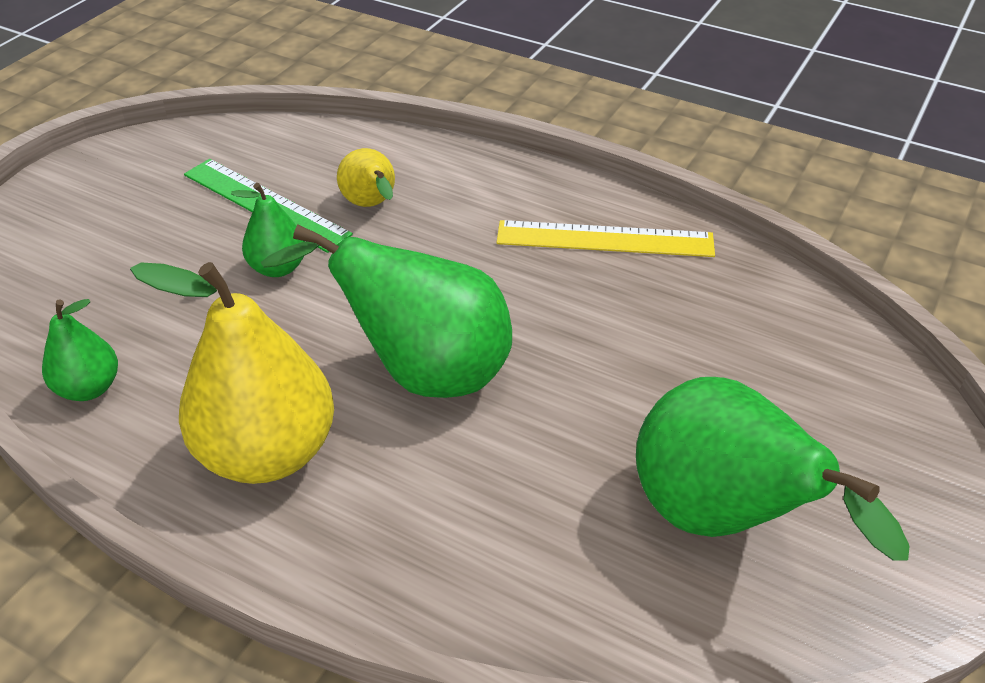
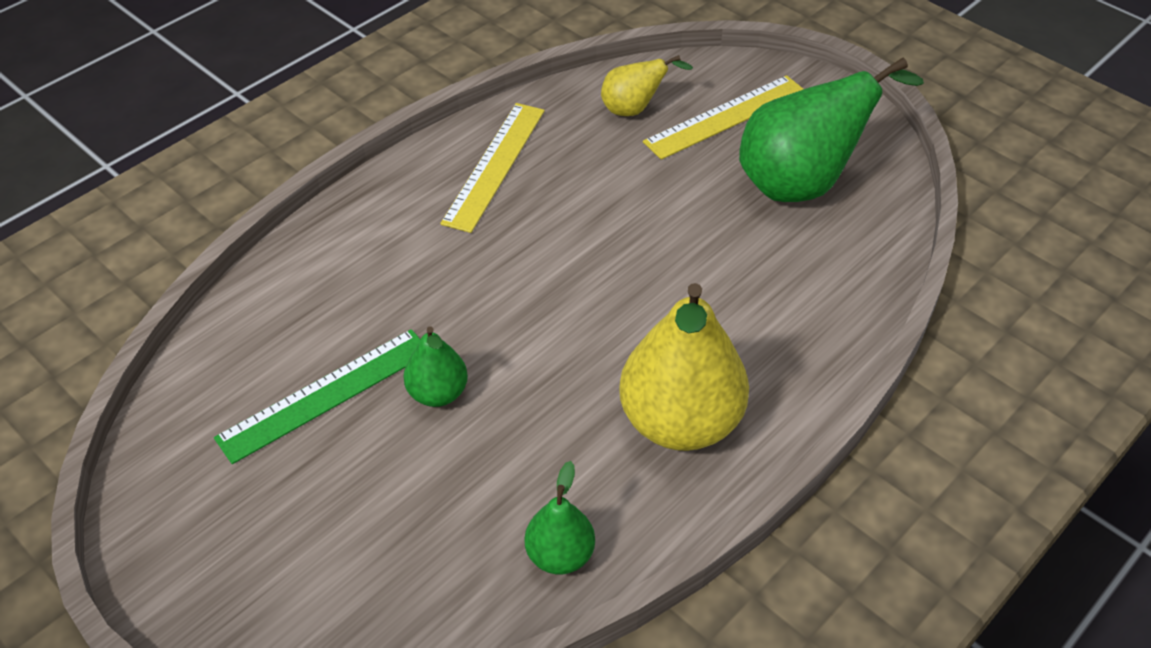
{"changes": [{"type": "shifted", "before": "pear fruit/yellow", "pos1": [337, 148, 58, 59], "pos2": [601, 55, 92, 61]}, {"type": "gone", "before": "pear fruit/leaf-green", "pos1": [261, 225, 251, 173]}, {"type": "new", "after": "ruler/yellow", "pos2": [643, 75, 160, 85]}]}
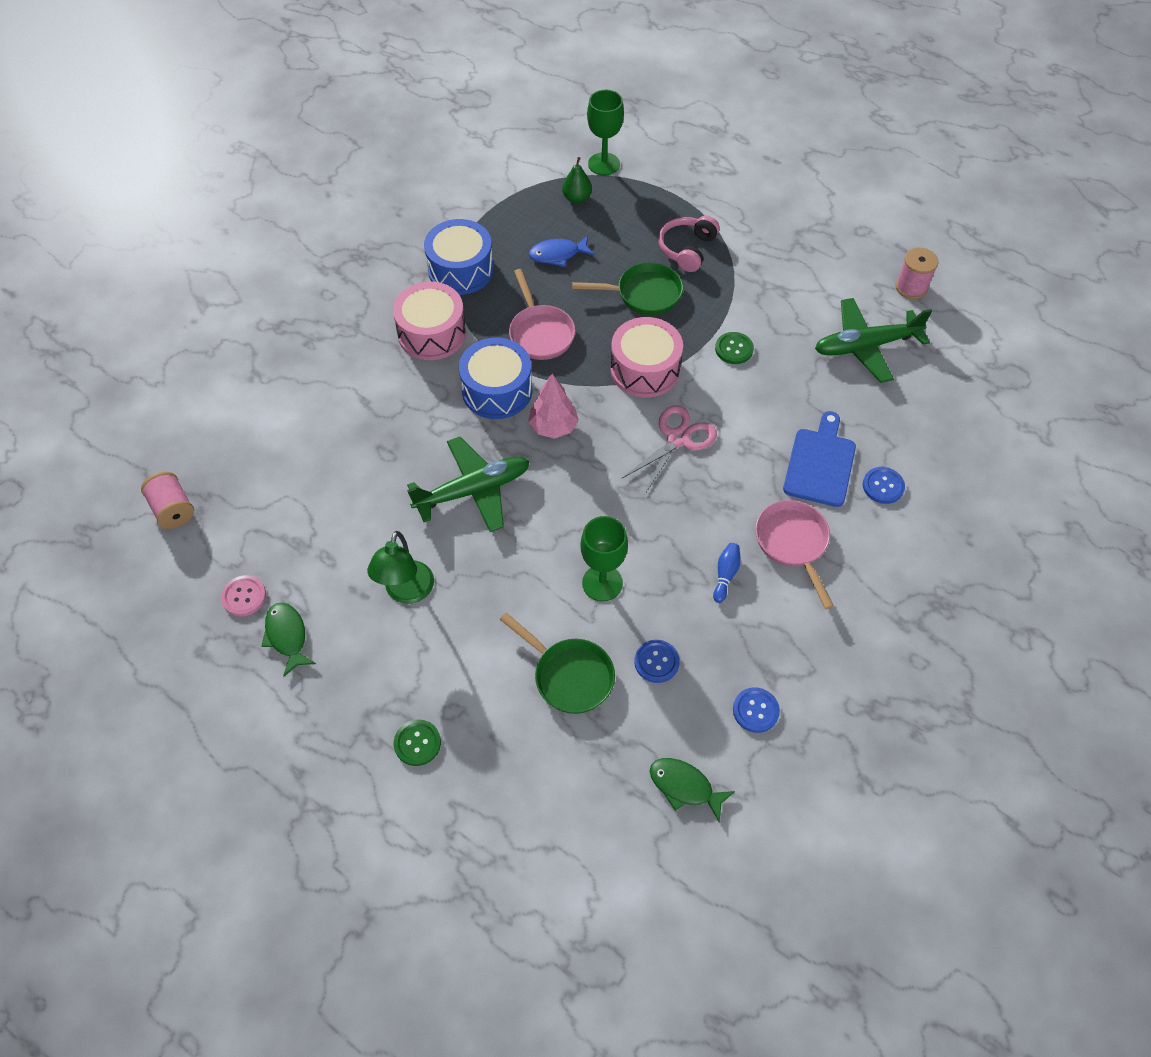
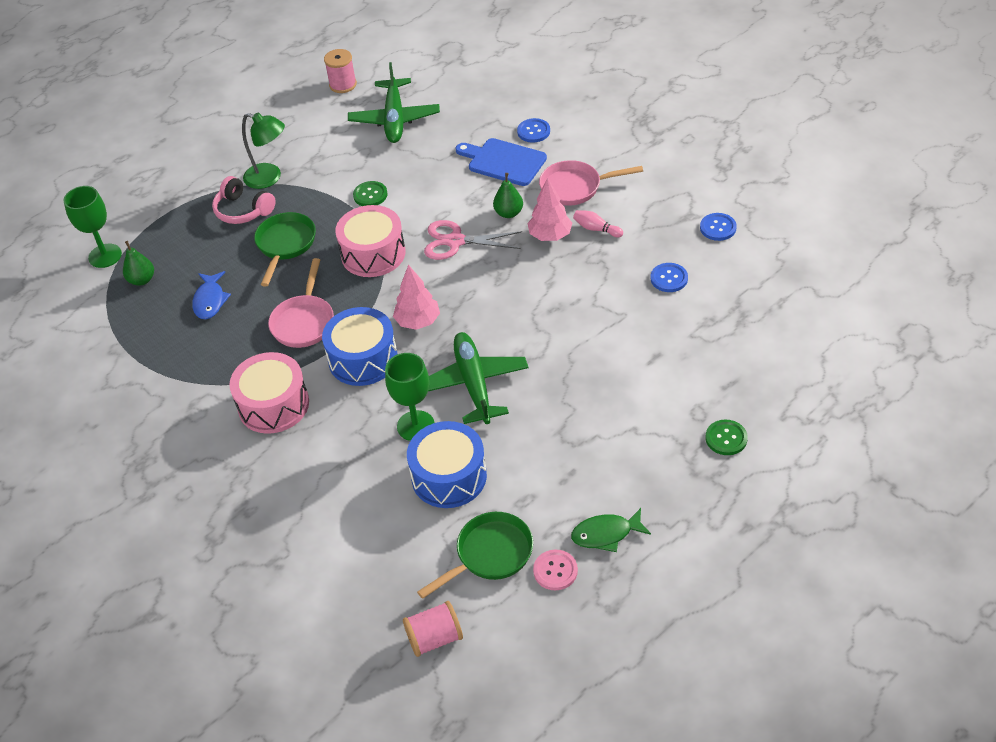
{"changes": [{"type": "shifted", "before": "drum/royal blue", "pos1": [424, 219, 70, 76], "pos2": [407, 421, 80, 87]}, {"type": "rotated", "before": "frying pan/rosy", "pos1": [509, 269, 66, 91], "pos2": [268, 258, 66, 90], "turn": 105}, {"type": "rotated", "before": "scissors/rosy", "pos1": [622, 405, 95, 89], "pos2": [424, 220, 98, 40], "turn": -45}, {"type": "shifted", "before": "chalice/leaf-green", "pos1": [580, 516, 48, 85], "pos2": [385, 353, 49, 88]}, {"type": "shifted", "before": "lamp/leaf-green", "pos1": [367, 531, 67, 73], "pos2": [242, 113, 43, 76]}, {"type": "repainted", "before": "bowling pin/royal blue", "after": "bowling pin/rosy", "pos1": [713, 543, 28, 60], "pos2": [573, 210, 50, 27]}, {"type": "shifted", "before": "frying pan/leaf-green", "pos1": [500, 613, 115, 101], "pos2": [417, 512, 116, 87]}, {"type": "gone", "before": "toy fish/leaf-green", "pos1": [650, 758, 85, 64]}, {"type": "new", "after": "pear fruit/leaf-green", "pos2": [493, 173, 30, 45]}, {"type": "new", "after": "toy tree/rosy", "pos2": [528, 178, 44, 63]}]}
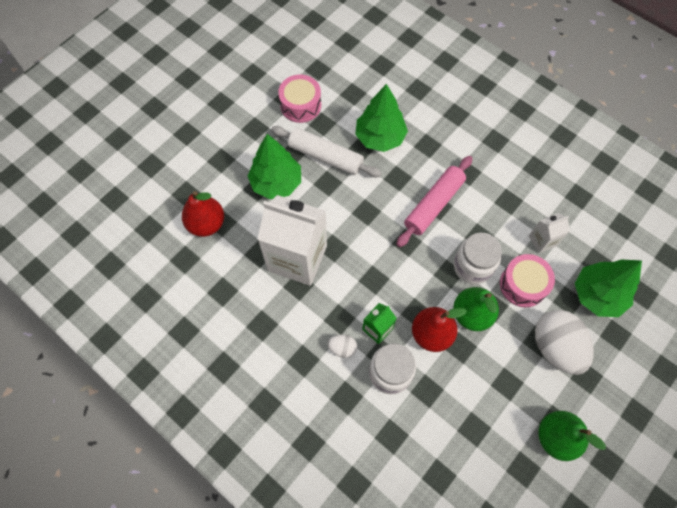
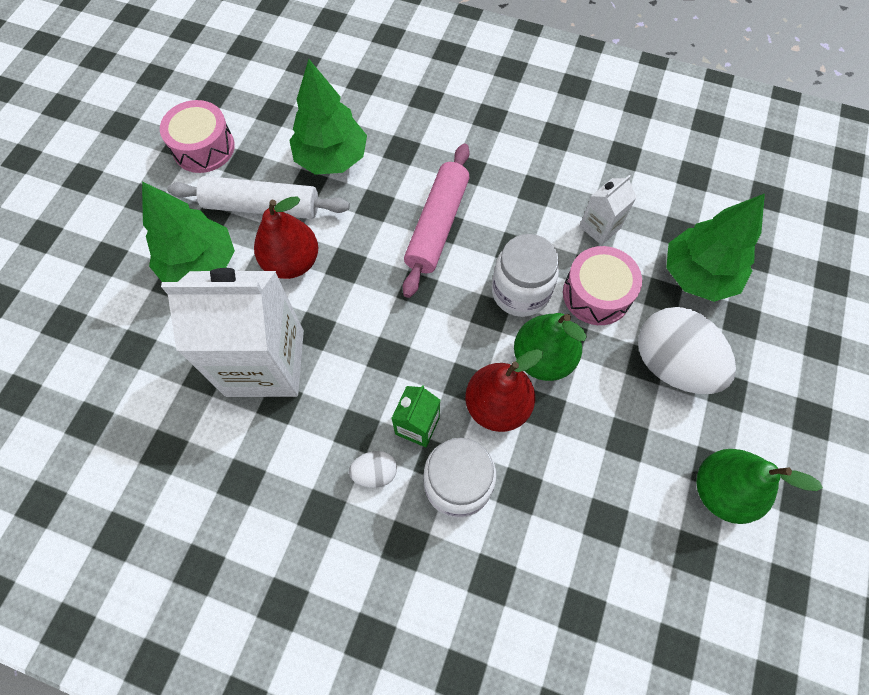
{"changes": [{"type": "shifted", "before": "pear fruit/scarlet", "pos1": [182, 191, 42, 46], "pos2": [254, 197, 64, 82]}]}
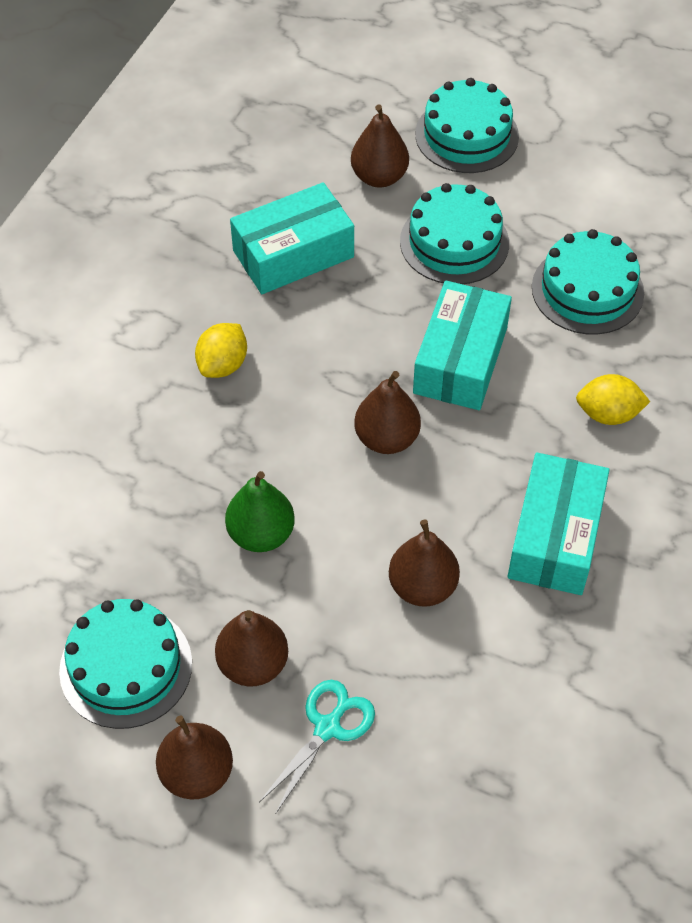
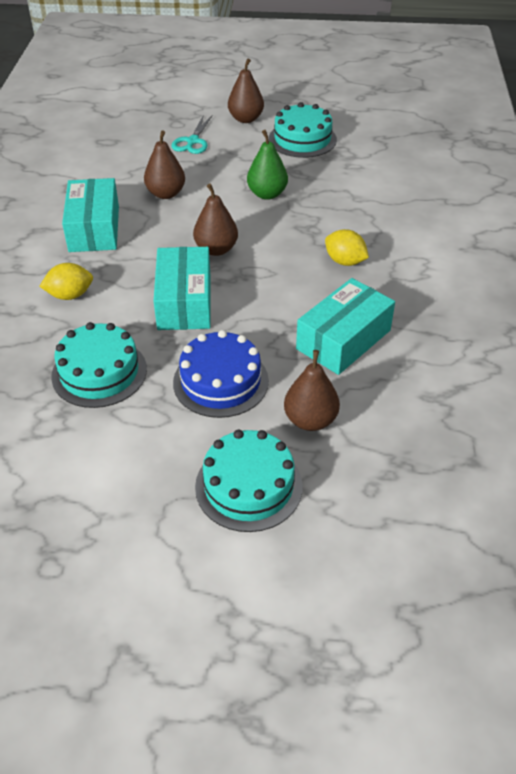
{"changes": [{"type": "repainted", "before": "layer cake/turquoise", "after": "layer cake/royal blue", "pos1": [400, 183, 109, 101], "pos2": [173, 330, 96, 88]}, {"type": "rotated", "before": "lemon/yellow", "pos1": [195, 323, 52, 55], "pos2": [325, 229, 44, 37], "turn": -60}, {"type": "gone", "before": "pear fruit/dark brown", "pos1": [215, 610, 73, 76]}]}
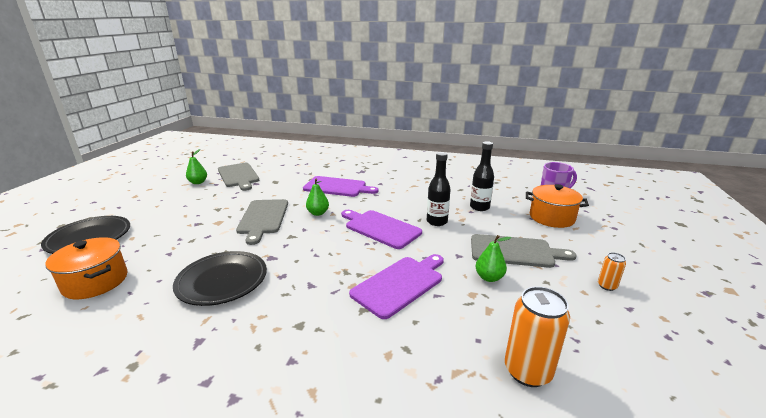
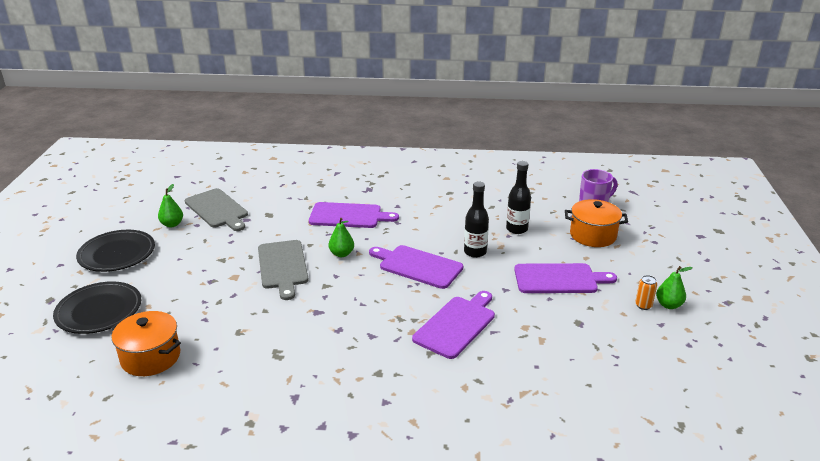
{"changes": [{"type": "repainted", "before": "chopping board/ash-grey", "after": "chopping board/purple", "pos1": [471, 234, 106, 34], "pos2": [514, 263, 103, 30]}, {"type": "shifted", "before": "pear fruit/leaf-green", "pos1": [475, 235, 36, 47], "pos2": [656, 266, 37, 43]}, {"type": "shifted", "before": "flat dish/jet-black", "pos1": [173, 251, 94, 55], "pos2": [76, 230, 79, 42]}, {"type": "gone", "before": "can/bright orange", "pos1": [505, 286, 65, 101]}]}
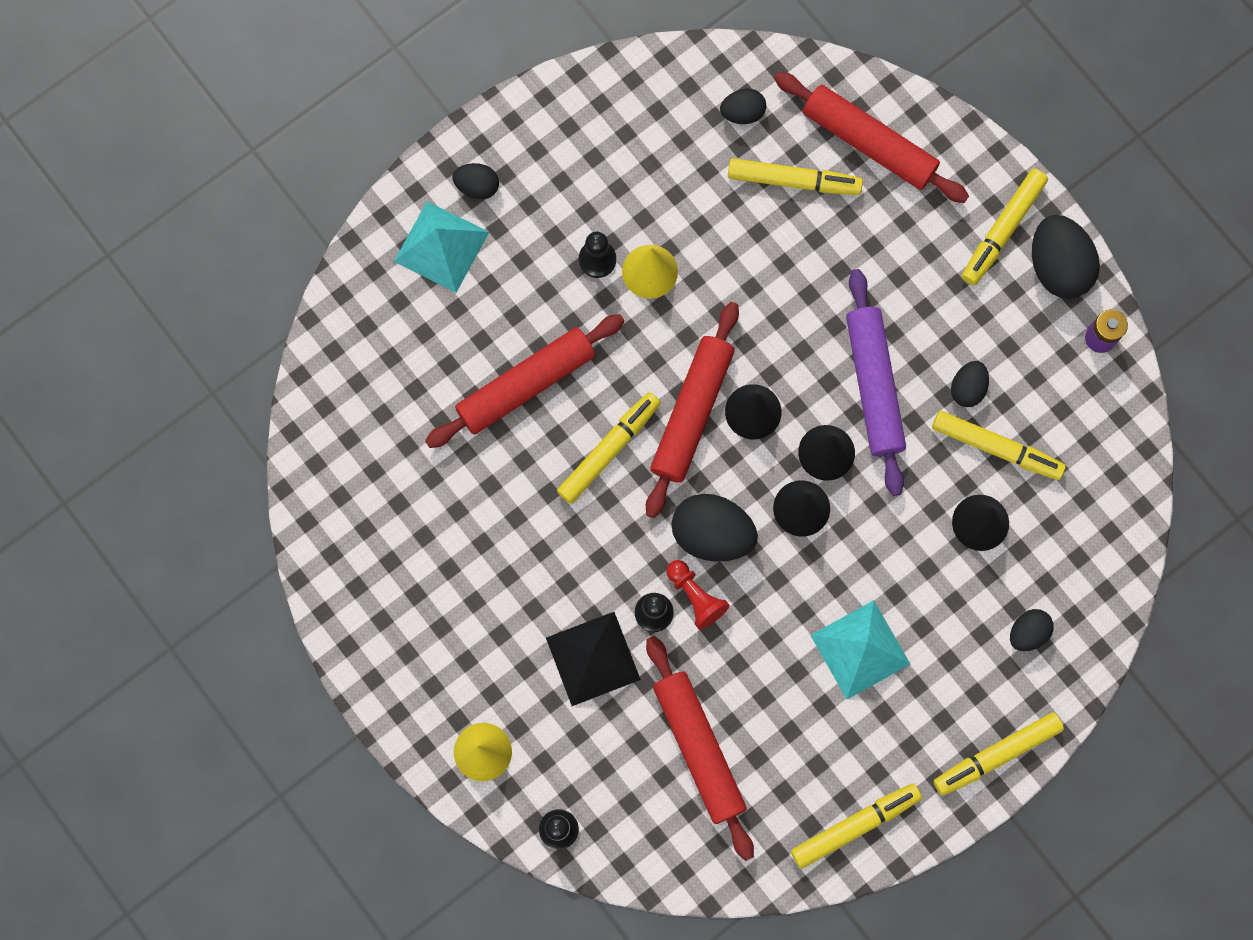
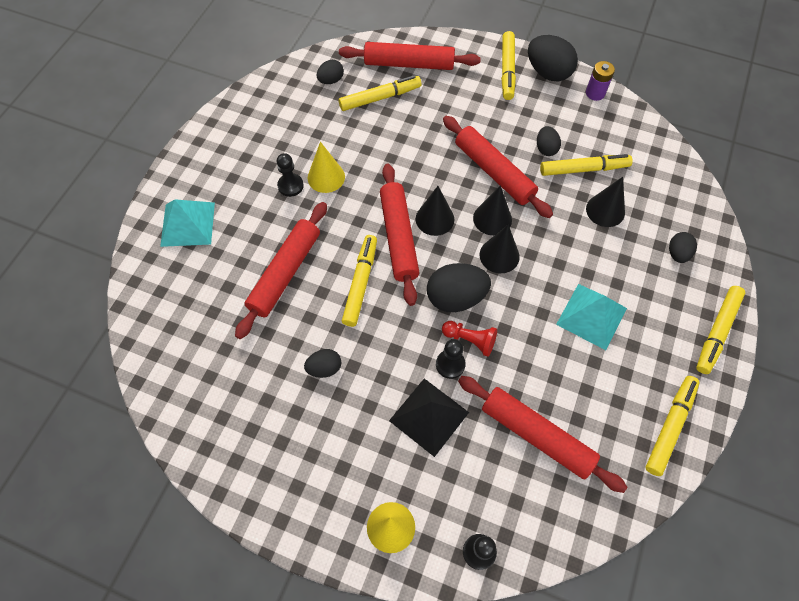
{"changes": [{"type": "shifted", "before": "toy egg/jet-black", "pos1": [452, 163, 47, 36], "pos2": [304, 349, 37, 29]}, {"type": "repainted", "before": "rolling pin/purple", "after": "rolling pin/scarlet", "pos1": [846, 269, 60, 227], "pos2": [443, 116, 110, 102]}]}
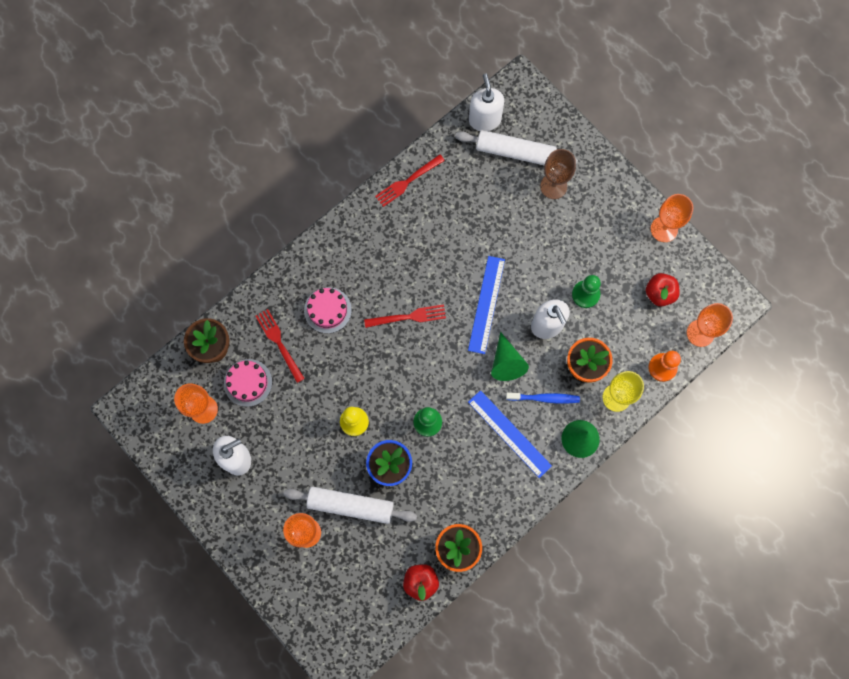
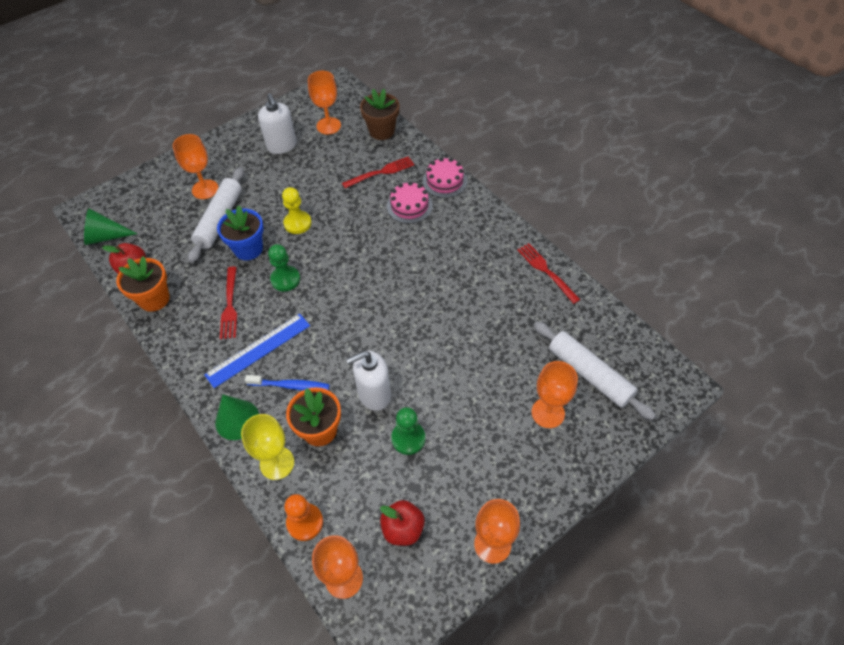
{"changes": [{"type": "gone", "before": "soap pump/snow-white", "pos1": [469, 73, 35, 58]}, {"type": "rotated", "before": "rolling pin/snow-white", "pos1": [455, 130, 123, 35], "pos2": [534, 321, 122, 99], "turn": -60}, {"type": "repainted", "before": "chalice/dark brown", "after": "chalice/bright orange", "pos1": [540, 149, 36, 50], "pos2": [531, 361, 47, 67]}, {"type": "gone", "before": "ruler/royal blue", "pos1": [468, 256, 37, 98]}, {"type": "shifted", "before": "fork/scarlet", "pos1": [364, 304, 82, 24], "pos2": [220, 267, 17, 72]}, {"type": "shifted", "before": "cone/leaf-green", "pos1": [491, 332, 38, 49], "pos2": [84, 208, 53, 37]}, {"type": "shifted", "before": "layer cake/rosy", "pos1": [224, 359, 48, 48], "pos2": [423, 157, 44, 41]}, {"type": "rotated", "before": "toothbrush/royal blue", "pos1": [506, 393, 74, 10], "pos2": [245, 375, 84, 15], "turn": -90}]}
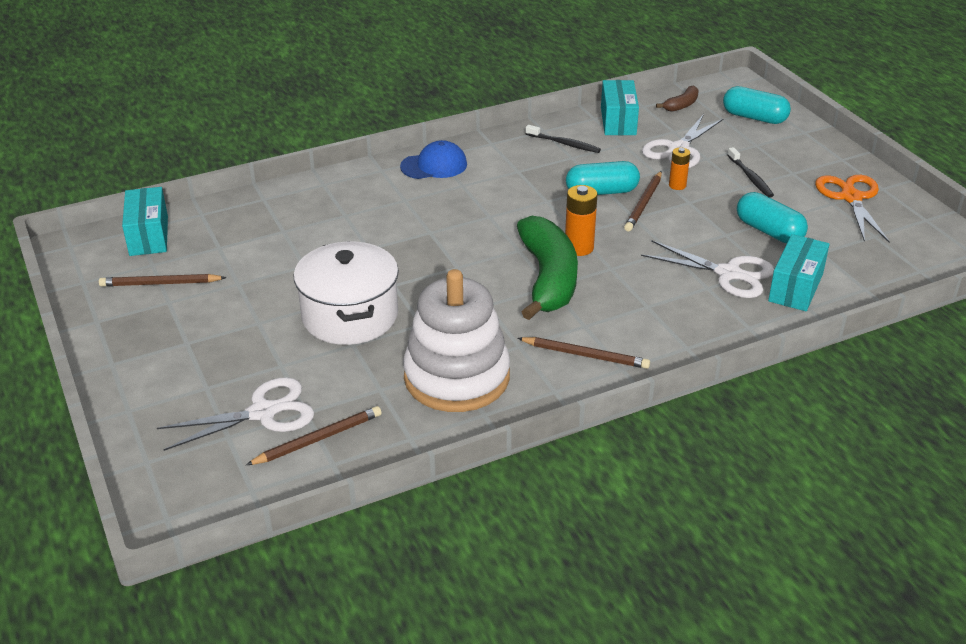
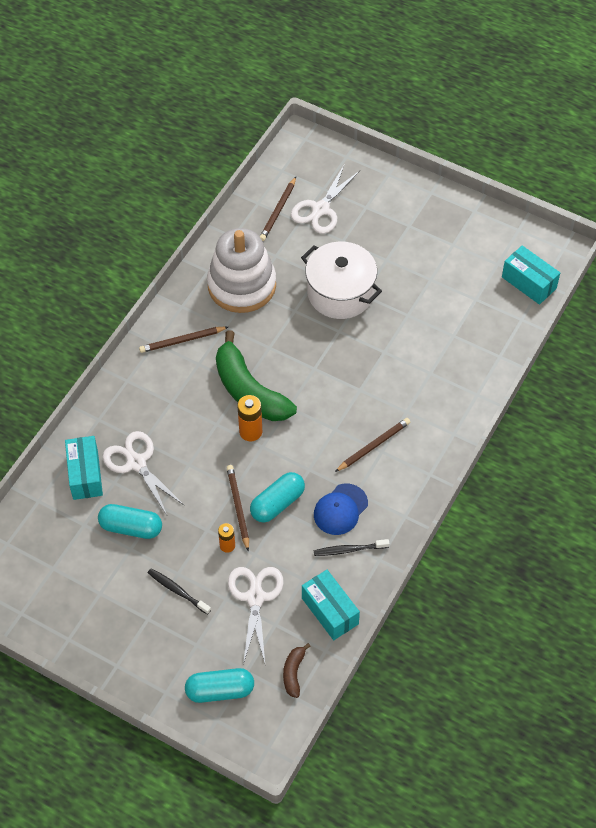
{"changes": [{"type": "shifted", "before": "peaked cap/royal blue", "pos1": [400, 140, 67, 39], "pos2": [314, 484, 54, 51]}, {"type": "gone", "before": "scissors/bright orange", "pos1": [815, 175, 75, 68]}, {"type": "rotated", "before": "scissors/snow-white", "pos1": [641, 240, 133, 58], "pos2": [102, 431, 83, 84], "turn": 60}, {"type": "shifted", "before": "lead pencil/dark brown", "pos1": [99, 274, 128, 13], "pos2": [335, 418, 75, 54]}]}
